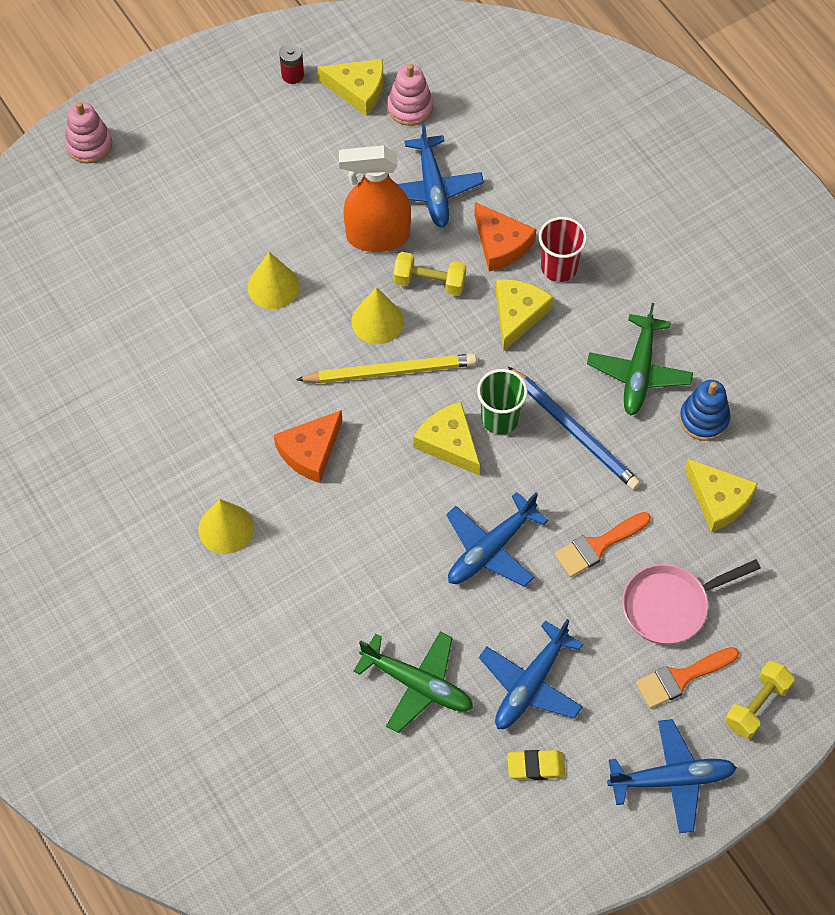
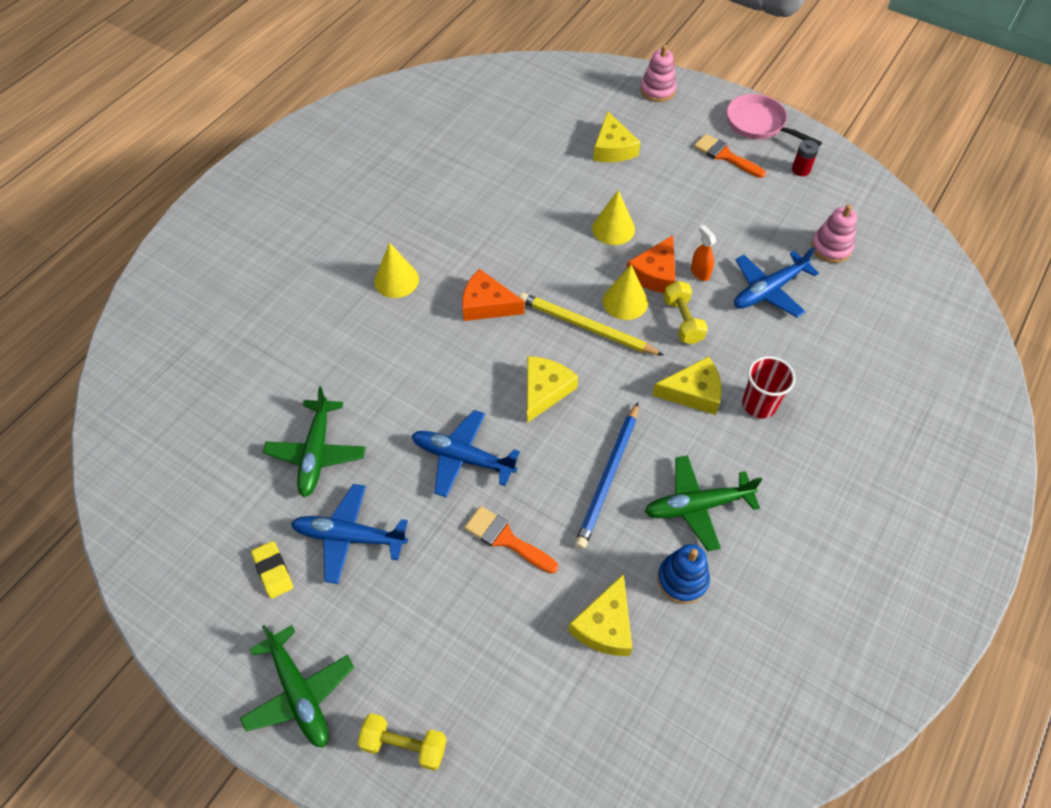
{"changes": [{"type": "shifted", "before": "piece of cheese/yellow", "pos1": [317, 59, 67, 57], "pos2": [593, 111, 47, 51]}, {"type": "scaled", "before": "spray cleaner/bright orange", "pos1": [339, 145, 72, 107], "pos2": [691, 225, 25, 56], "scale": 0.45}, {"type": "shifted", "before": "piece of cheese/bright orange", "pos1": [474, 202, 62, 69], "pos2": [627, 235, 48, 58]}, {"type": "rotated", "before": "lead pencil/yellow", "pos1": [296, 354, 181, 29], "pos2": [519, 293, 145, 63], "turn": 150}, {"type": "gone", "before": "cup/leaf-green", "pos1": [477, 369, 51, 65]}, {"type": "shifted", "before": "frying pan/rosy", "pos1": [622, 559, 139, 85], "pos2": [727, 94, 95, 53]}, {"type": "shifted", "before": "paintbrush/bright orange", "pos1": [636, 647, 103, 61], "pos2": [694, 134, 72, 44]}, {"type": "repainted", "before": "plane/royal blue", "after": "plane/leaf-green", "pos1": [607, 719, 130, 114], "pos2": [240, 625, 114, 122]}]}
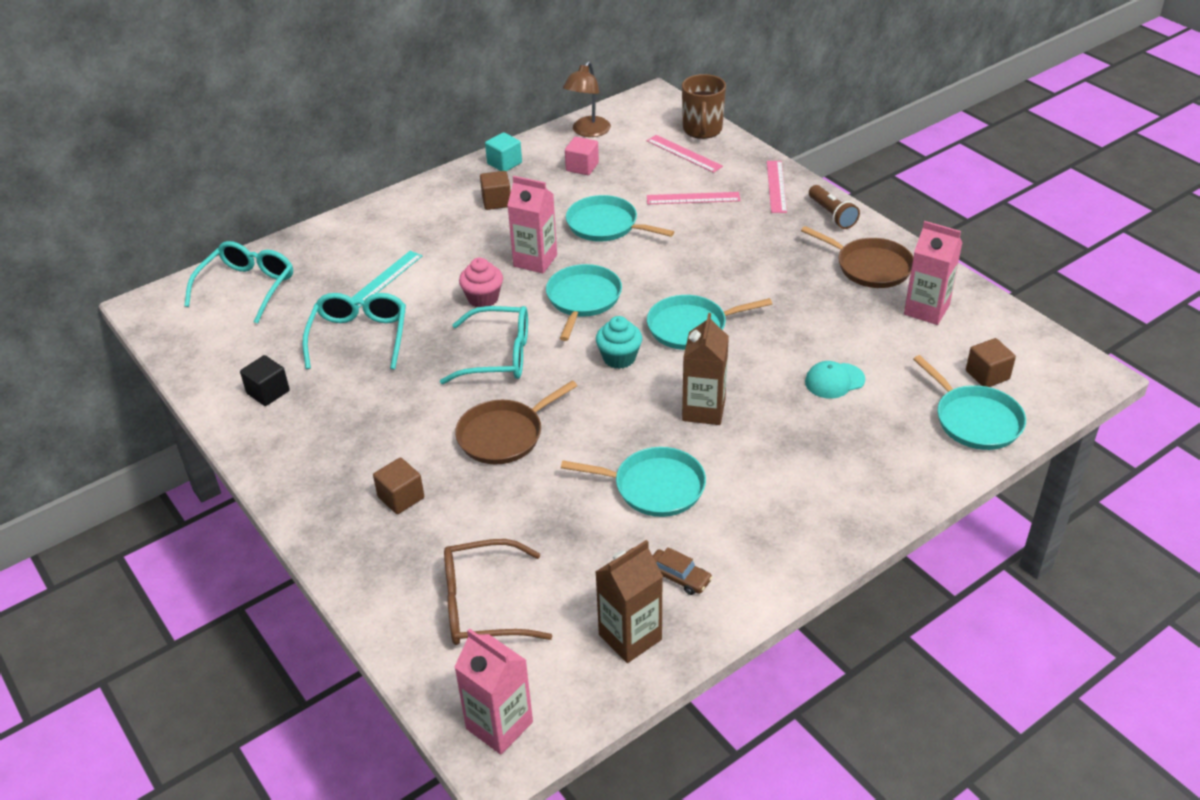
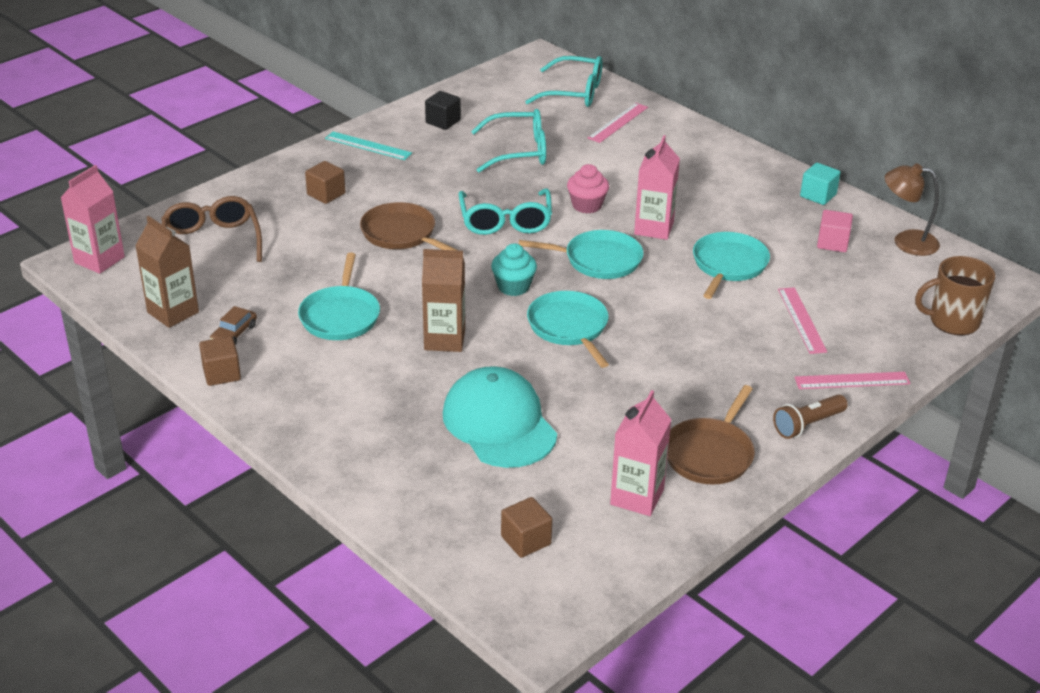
{"changes": [{"type": "shifted", "before": "ruler/rosy", "pos1": [647, 135, 76, 38], "pos2": [588, 103, 60, 40]}, {"type": "shifted", "before": "block/dark brown", "pos1": [480, 171, 31, 39], "pos2": [199, 336, 42, 50]}, {"type": "shifted", "before": "ruler/turquoise", "pos1": [351, 251, 71, 57], "pos2": [325, 132, 87, 28]}, {"type": "gone", "before": "frying pan/turquoise", "pos1": [913, 355, 113, 95]}, {"type": "scaled", "before": "peaked cap/turquoise", "pos1": [805, 361, 60, 38], "pos2": [443, 366, 114, 102], "scale": 2.04}]}
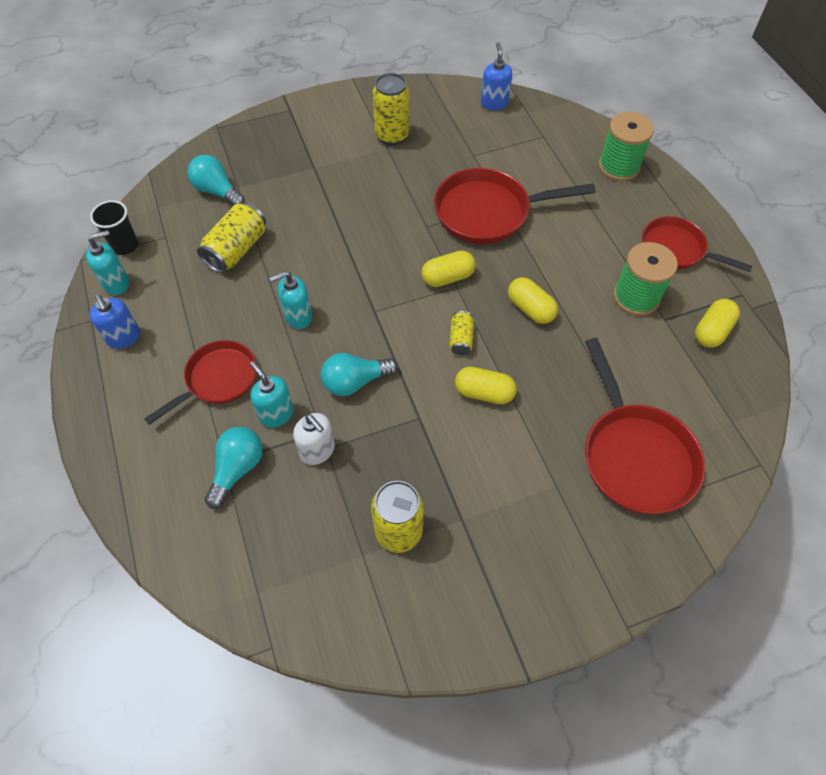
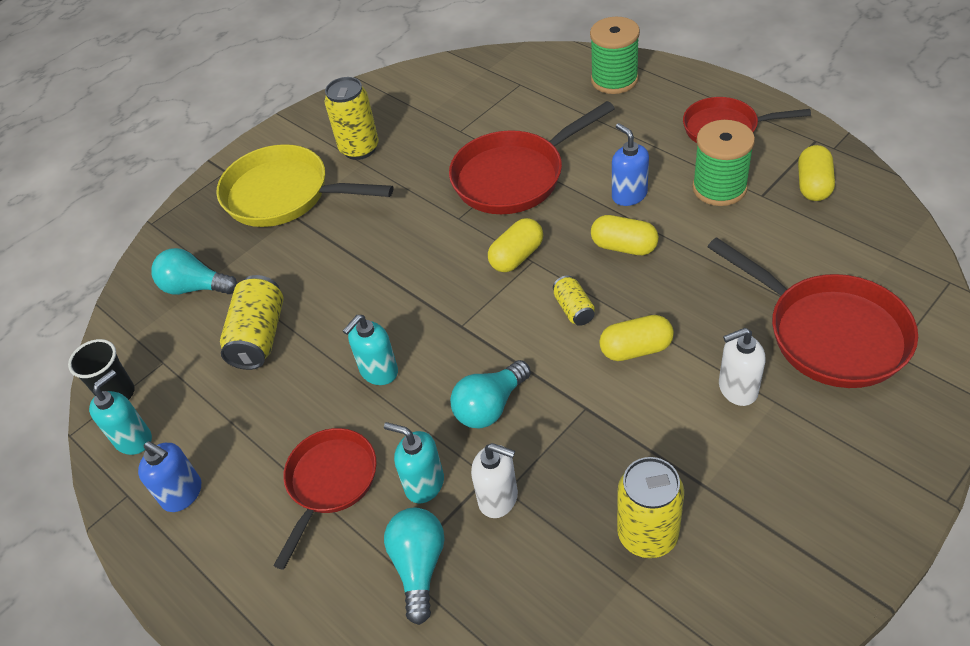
{"changes": [{"type": "shifted", "before": "soap pump/royal blue", "pos1": [481, 42, 31, 68], "pos2": [612, 123, 37, 83]}, {"type": "new", "after": "frying pan/yellow", "pos2": [216, 144, 178, 83]}, {"type": "new", "after": "soap pump/snow-white", "pos2": [719, 328, 46, 78]}]}
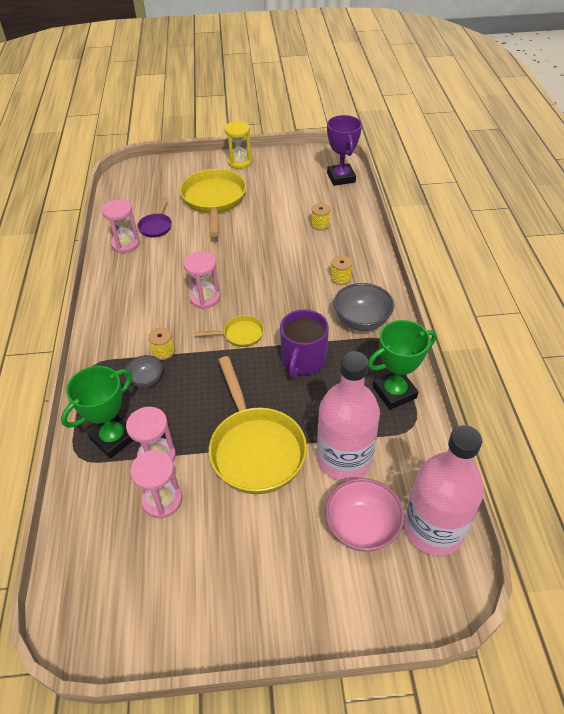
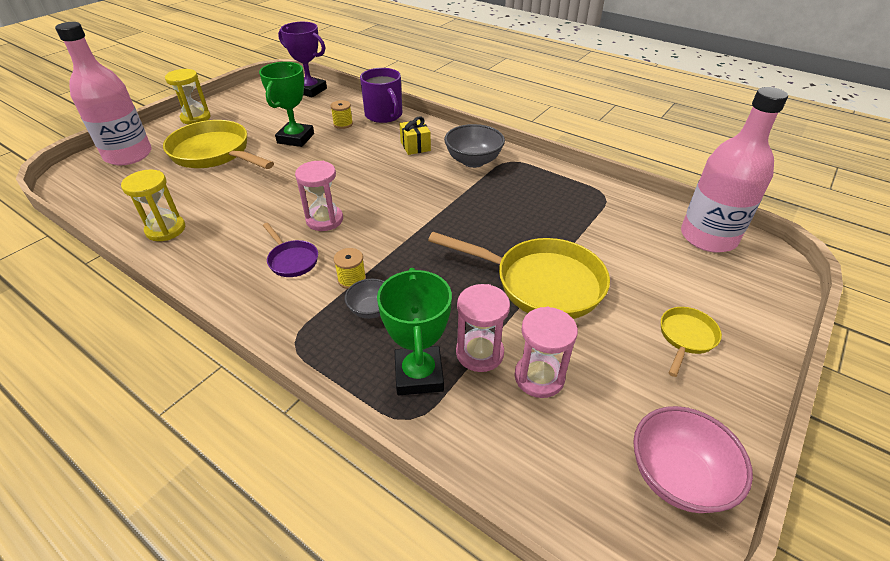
{"changes": [{"type": "shifted", "before": "frying pan/purple", "pos1": [138, 197, 34, 40], "pos2": [263, 223, 55, 54]}, {"type": "repainted", "before": "sandglass/rosy", "after": "sandglass/yellow", "pos1": [102, 199, 38, 54], "pos2": [121, 170, 64, 71]}, {"type": "swapped", "before": "reel of thread/yellow", "after": "gift/yellow", "pos1": [331, 255, 21, 30], "pos2": [399, 117, 32, 38]}, {"type": "shifted", "before": "tea mug/purple", "pos1": [280, 310, 49, 67], "pos2": [360, 68, 42, 55]}, {"type": "shifted", "before": "frying pan/yellow", "pos1": [194, 315, 70, 32], "pos2": [661, 307, 61, 70]}, {"type": "shifted", "before": "prize cup/leaf-green", "pos1": [368, 320, 68, 90], "pos2": [259, 62, 55, 85]}, {"type": "shifted", "before": "bottle/rosy", "pos1": [317, 351, 63, 130], "pos2": [55, 22, 97, 143]}, {"type": "shifted", "before": "serving bowl/rosy", "pos1": [325, 478, 79, 74], "pos2": [633, 406, 120, 107]}]}
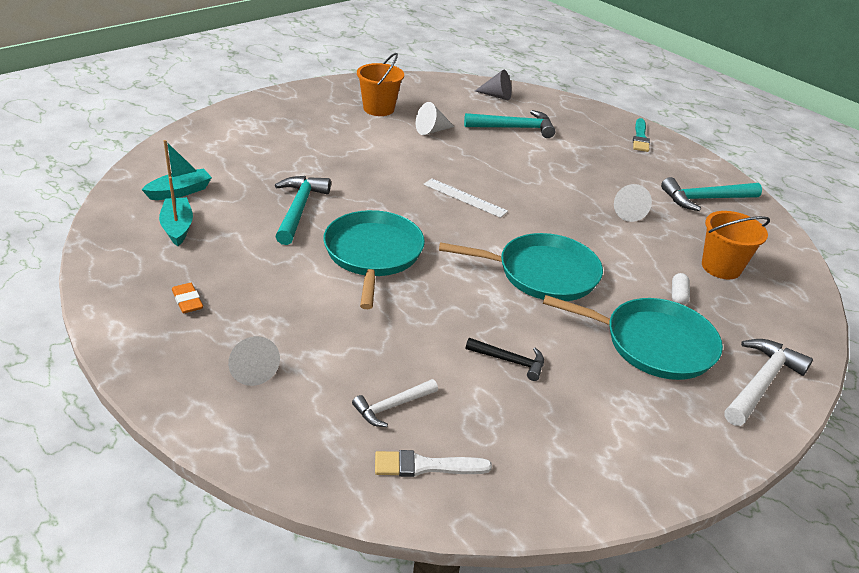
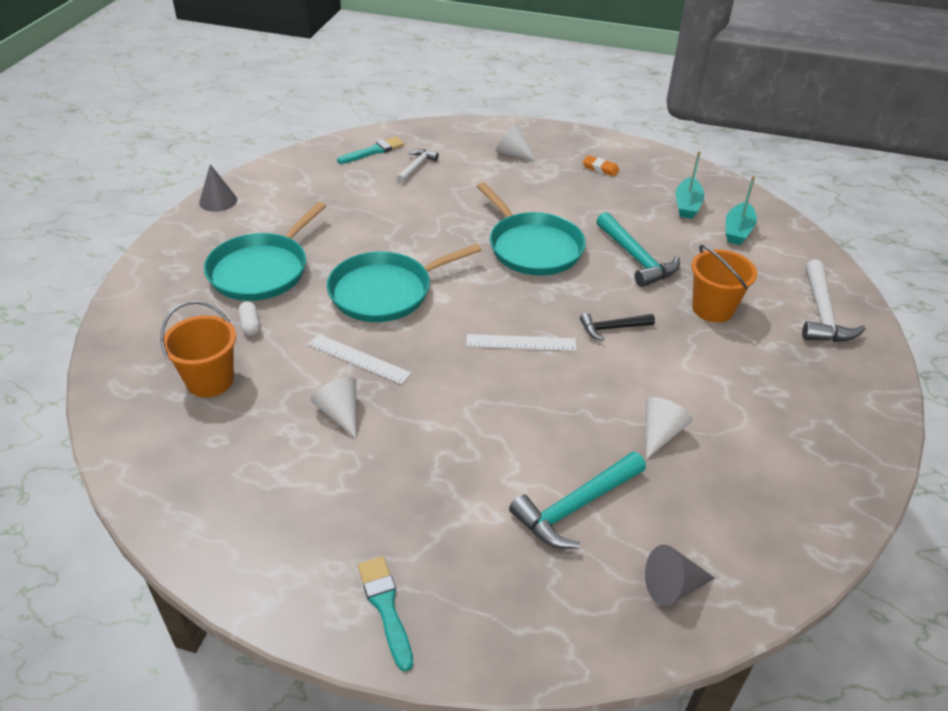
{"changes": [{"type": "shifted", "before": "sand bucket/bright orange", "pos1": [357, 53, 47, 63], "pos2": [692, 245, 65, 77]}, {"type": "rotated", "before": "sailboat/turquoise", "pos1": [159, 177, 34, 69], "pos2": [676, 151, 29, 68], "turn": 60}, {"type": "gone", "before": "claw hammer/turquoise", "pos1": [661, 177, 101, 34]}, {"type": "rotated", "before": "frying pan/turquoise", "pos1": [543, 295, 180, 85], "pos2": [204, 202, 122, 99], "turn": -45}, {"type": "shifted", "before": "claw hammer/jet-black", "pos1": [466, 338, 78, 43], "pos2": [580, 313, 75, 28]}, {"type": "shifted", "before": "claw hammer/snow-white", "pos1": [724, 339, 89, 87], "pos2": [802, 259, 64, 83]}, {"type": "repainted", "before": "paintbrush/snow-white", "after": "paintbrush/turquoise", "pos1": [375, 450, 117, 27], "pos2": [337, 137, 67, 27]}, {"type": "new", "after": "cone/ash-grey", "pos2": [199, 164, 38, 48]}, {"type": "new", "after": "ruler/snow-white", "pos2": [308, 334, 104, 51]}]}
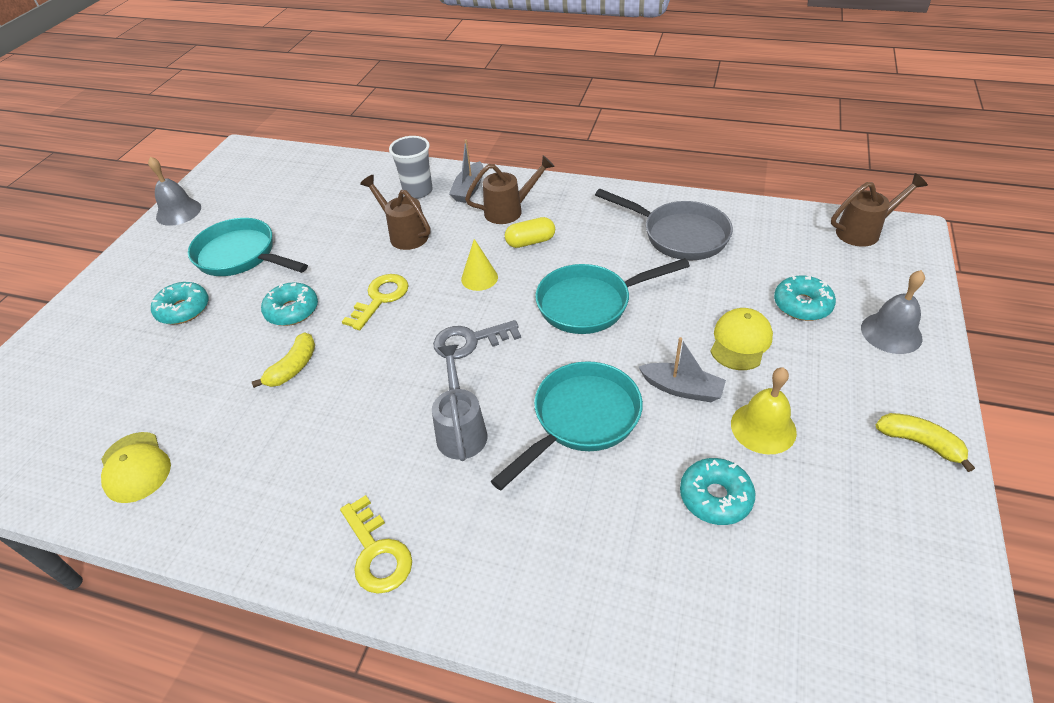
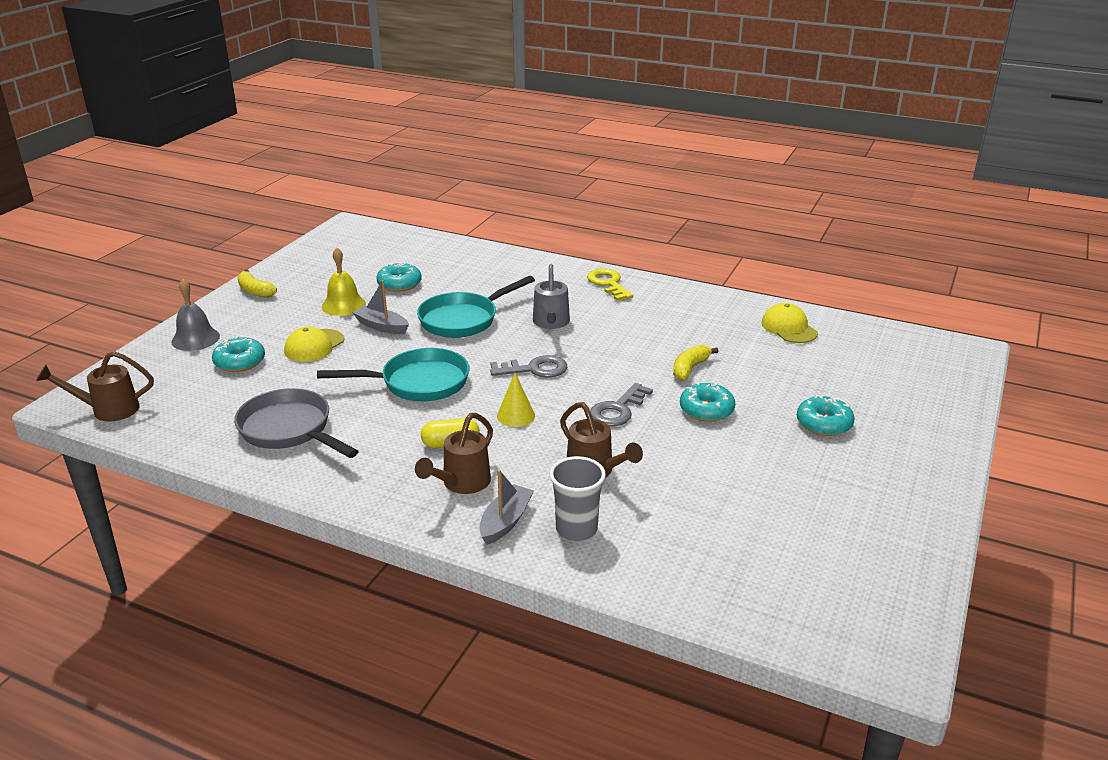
{"changes": [{"type": "rotated", "before": "watering can/dark brown", "pos1": [465, 155, 90, 69], "pos2": [415, 413, 78, 81], "turn": -45}, {"type": "gone", "before": "school bell/ash-grey", "pos1": [148, 157, 53, 69]}, {"type": "gone", "before": "frying pan/turquoise", "pos1": [188, 218, 120, 58]}, {"type": "repainted", "before": "key/yellow", "after": "key/ash-grey", "pos1": [342, 274, 67, 56], "pos2": [590, 383, 63, 43]}]}
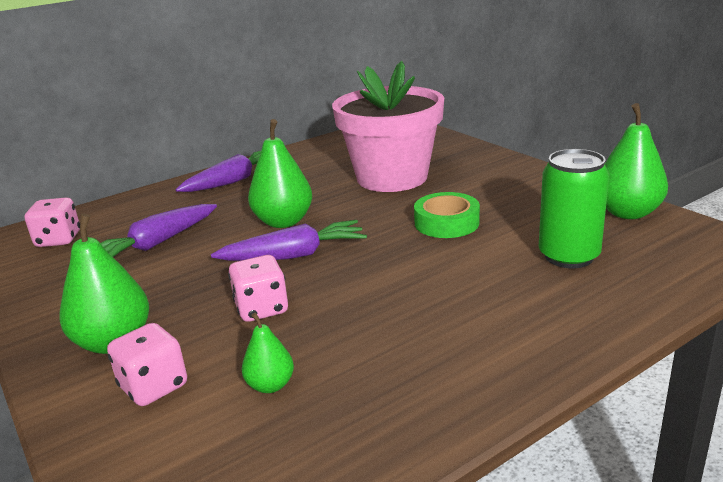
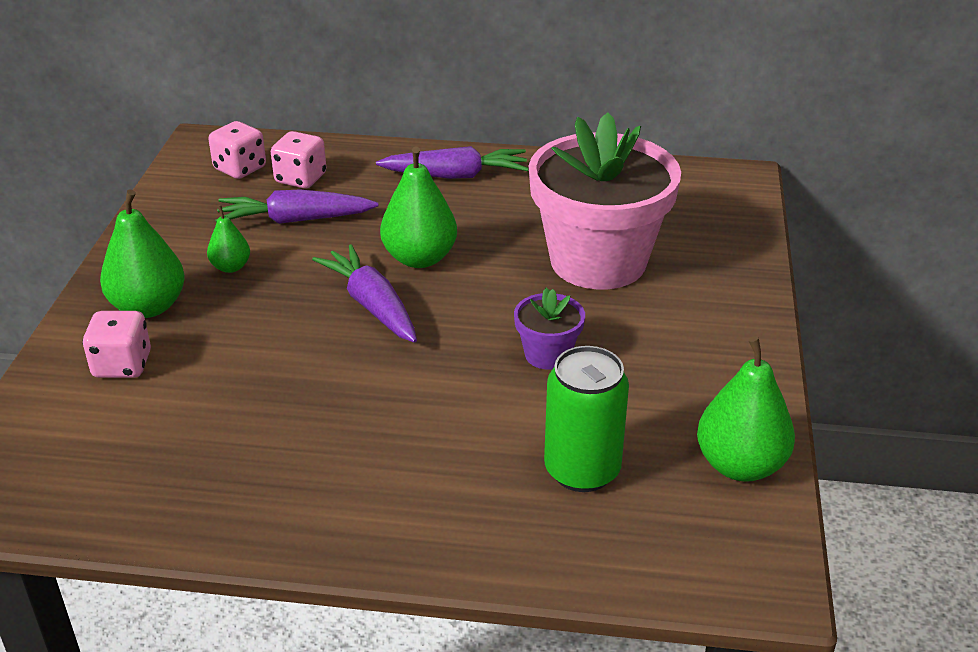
{"changes": [{"type": "swapped", "before": "tape/leaf-green", "after": "flower pot/purple", "pos1": [414, 192, 66, 46], "pos2": [514, 288, 71, 82]}, {"type": "rotated", "before": "carrot/purple", "pos1": [211, 220, 156, 41], "pos2": [312, 244, 105, 99], "turn": -150}, {"type": "shifted", "before": "dice/rosy", "pos1": [228, 255, 60, 67], "pos2": [271, 131, 55, 58]}, {"type": "shifted", "before": "pear fruit/leaf-green", "pos1": [241, 312, 53, 81], "pos2": [207, 205, 43, 68]}]}
